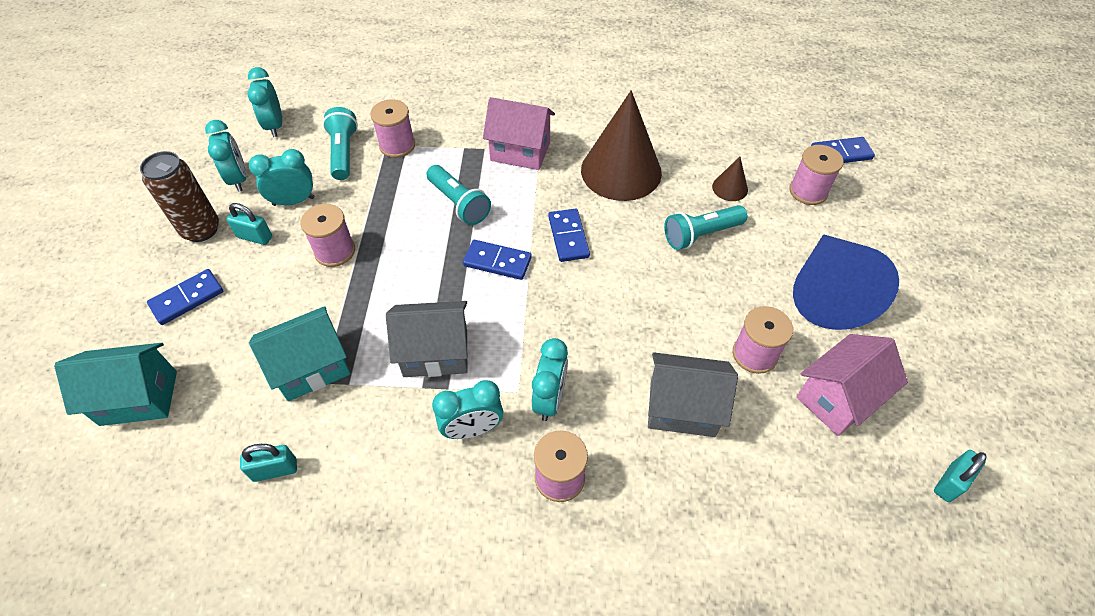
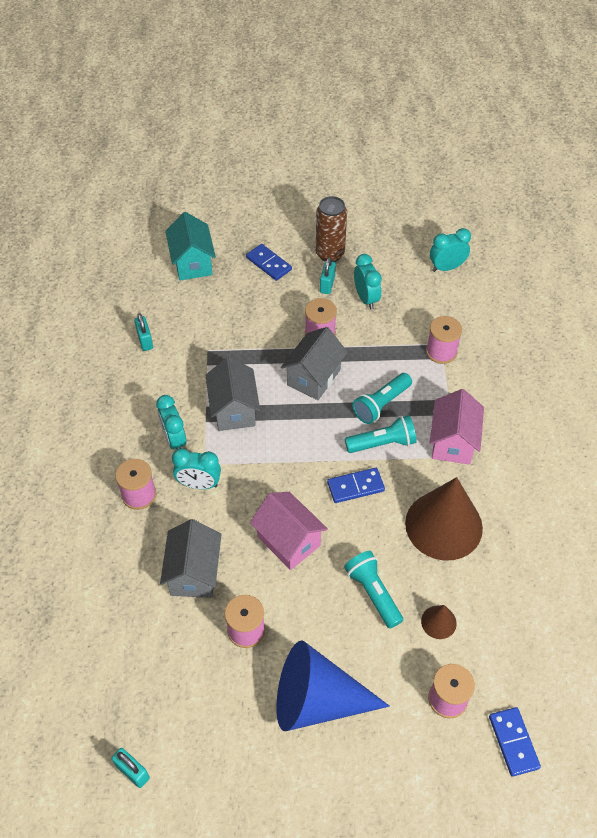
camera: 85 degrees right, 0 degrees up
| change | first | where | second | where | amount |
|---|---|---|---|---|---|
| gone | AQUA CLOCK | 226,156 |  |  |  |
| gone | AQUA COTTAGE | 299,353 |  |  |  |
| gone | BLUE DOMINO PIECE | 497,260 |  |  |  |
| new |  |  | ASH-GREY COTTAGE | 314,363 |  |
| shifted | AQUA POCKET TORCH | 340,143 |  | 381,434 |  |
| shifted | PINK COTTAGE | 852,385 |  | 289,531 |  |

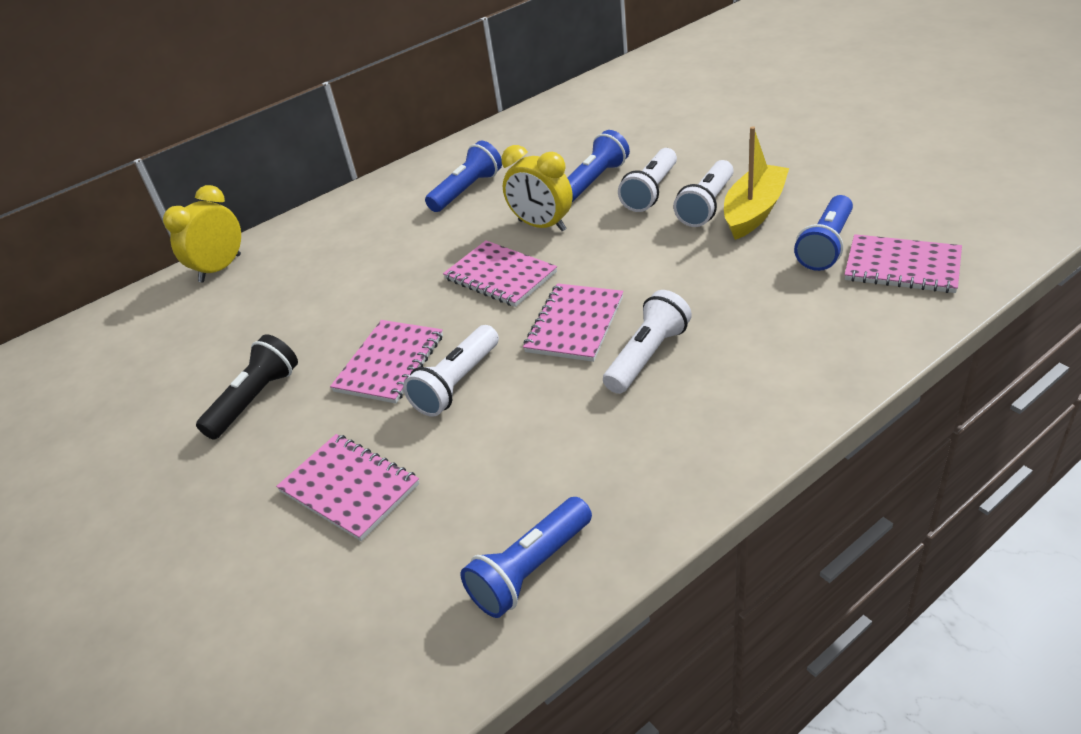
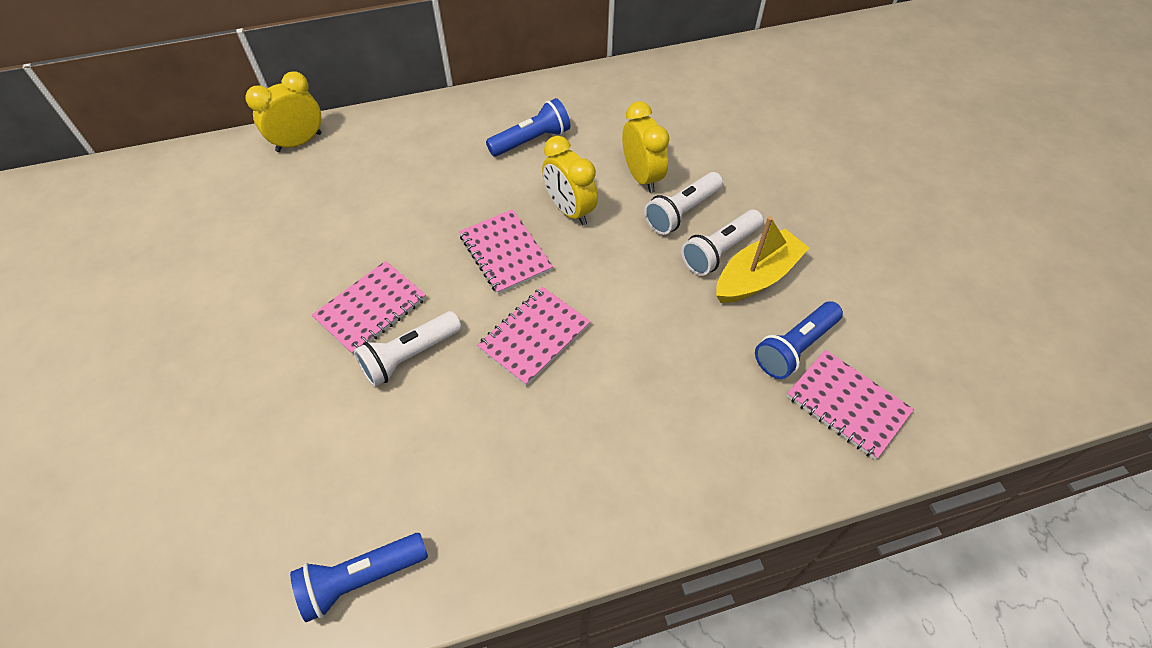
camera: 15 degrees right, 15 degrees up
| change | first | where | second | where | amount |
|---|---|---|---|---|---|
| gone | EBONY POCKET TORCH | 247,387 |  |  |  |
| gone | PINK NOTEBOOK | 347,487 |  |  |  |
| gone | PURE WHITE POCKET TORCH | 647,342 |  |  |  |
| swapped | BLUE POCKET TORCH | 598,166 | YELLOW CLOCK | 646,147 |  |

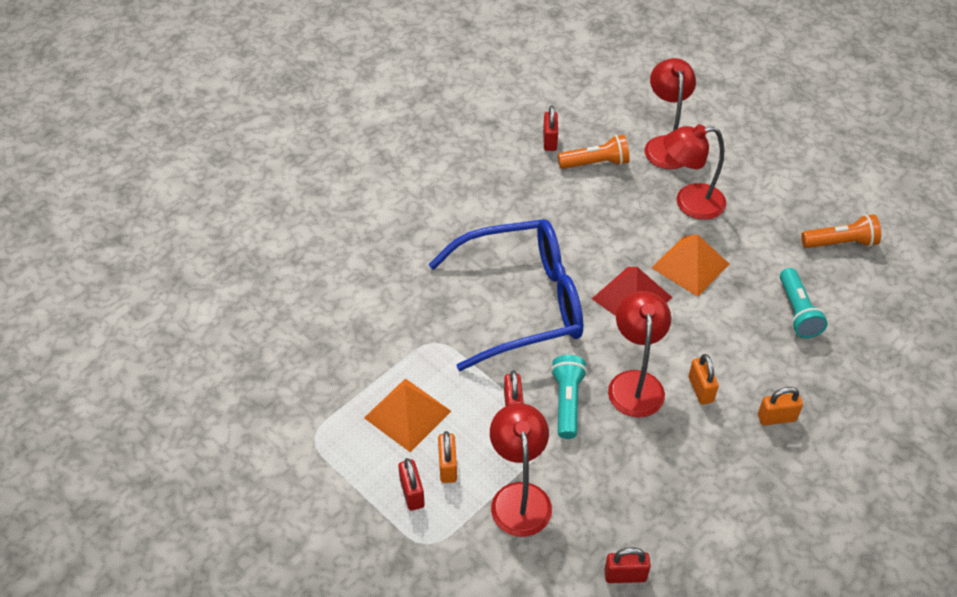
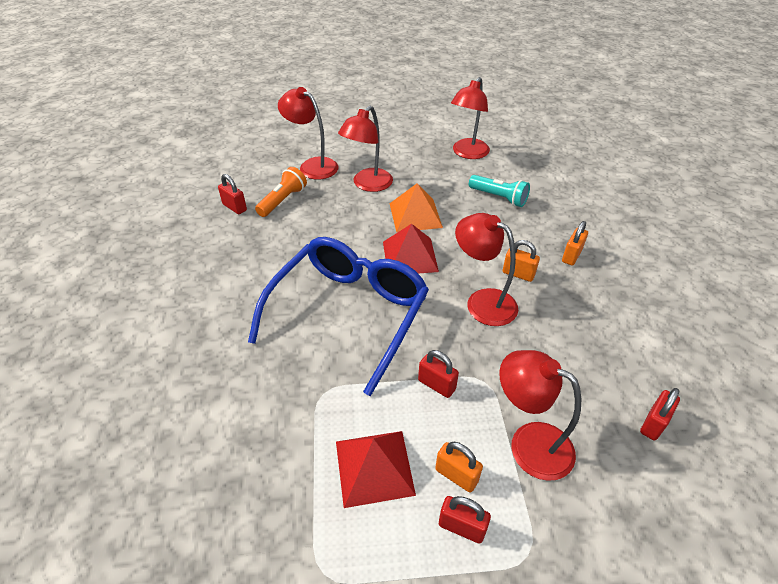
camera: 50 degrees left, 5 degrees down
| change | first | where | second | where | amount |
|---|---|---|---|---|---|
| gone | AQUA POCKET TORCH | 569,397 |  |  |  |
| swapped | BRIGHT ORANGE POCKET TORCH | 841,231 | CRIMSON DESK LAMP | 470,118 |  |
| repainted | BRIGHT ORANGE PYRAMID | 407,415 | CRIMSON PYRAMID | 376,469 |  |

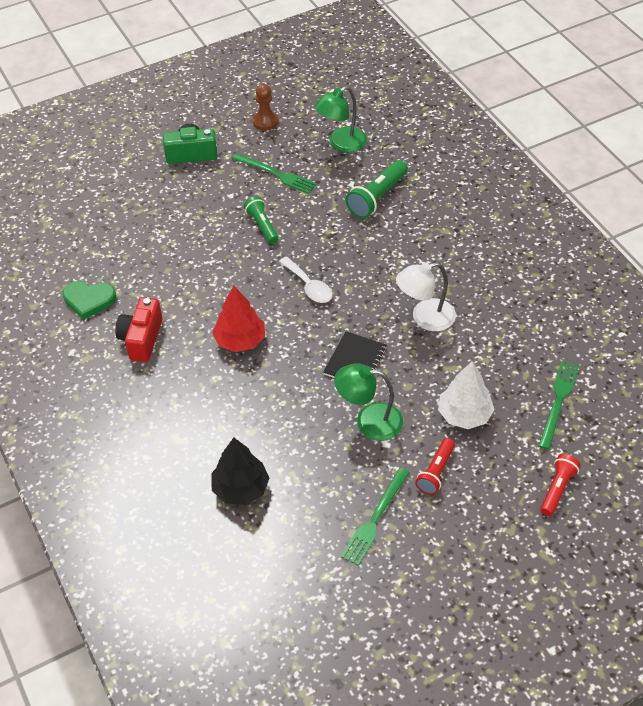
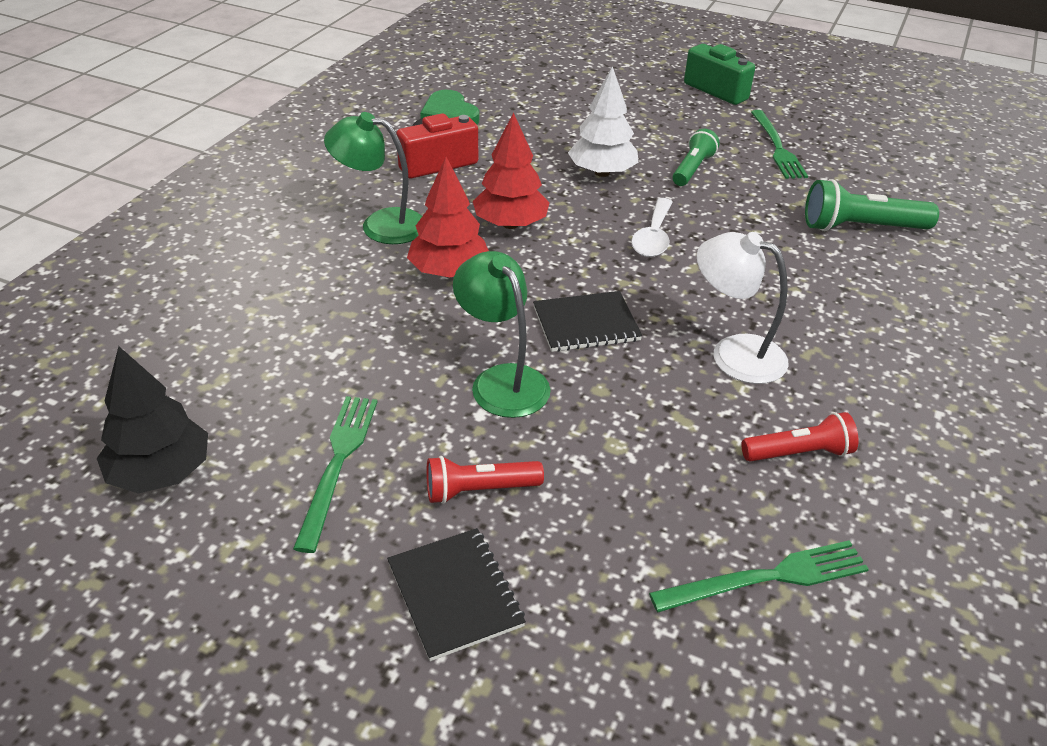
camera: 50 degrees right, 10 degrees down
| change | first | where | second | where | amount |
|---|---|---|---|---|---|
| gone | DARK BROWN PAWN | 266,107 |  |  |  |
| new |  |  | EBONY NOTEBOOK | 456,594 |  |
| new |  |  | CRIMSON TOY TREE | 448,217 |  |
| shifted | EBONY TOY TREE | 240,471 |  | 152,420 |  |
| shifted | GREEN DESK LAMP | 340,119 |  | 373,178 |  |
| shifted | PURE WHITE TOY TREE | 466,395 |  | 603,121 |  |
| shifted | CRIMSON POCKET TORCH | 560,485 |  | 800,437 |  |
| rotated | GREEN FORK | 375,517 |  | 335,474 | 105 degrees clockwise |

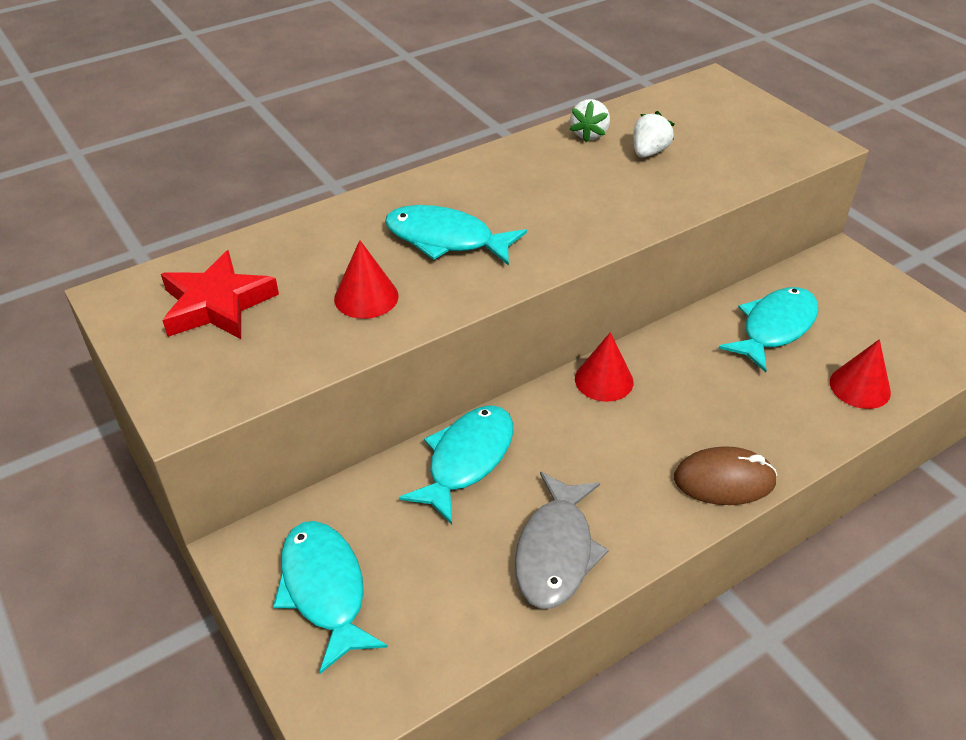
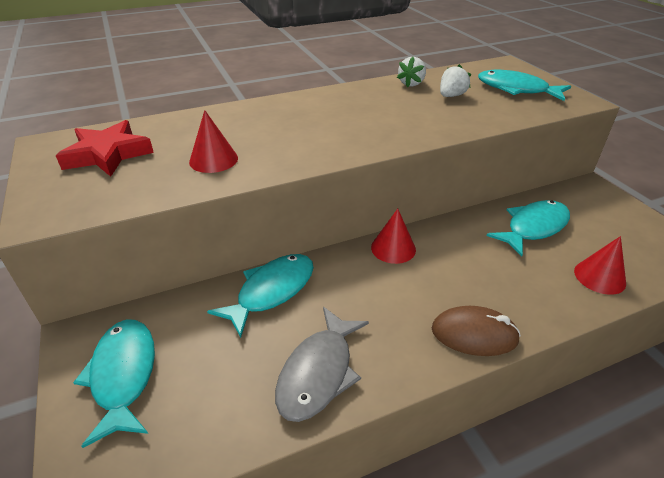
camera: 10 degrees right, 5 degrees down
| change | first | where | second | where | amount |
|---|---|---|---|---|---|
| shifted | AQUA TOY FISH | 456,235 |  | 524,85 |  |

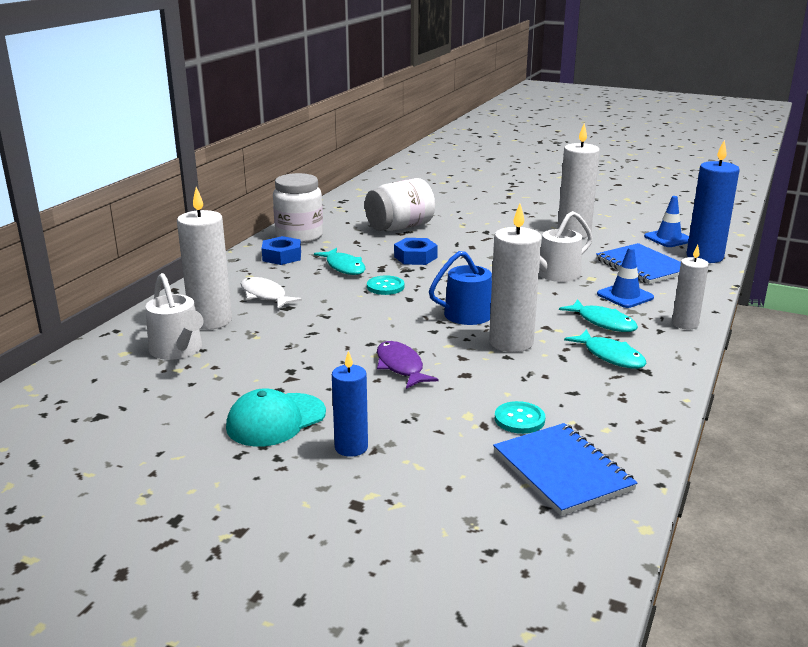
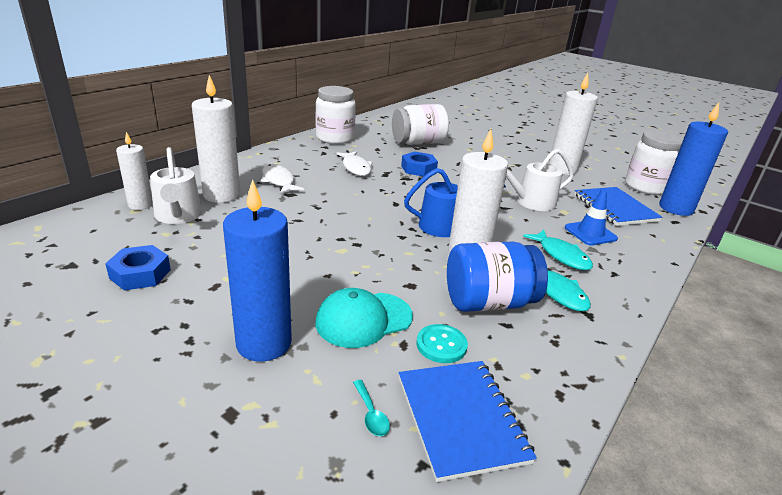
camera: 10 degrees right, 5 degrees up
| change | first | where | second | where | amount |
|---|---|---|---|---|---|
| gone | AQUA SEWING BUTTON | 385,285 |  |  |  |
| gone | PURPLE TOY FISH | 408,365 |  |  |  |
| new |  |  | AQUA TABLESPOON | 371,408 |  |
| new |  |  | BLUE JAR | 497,277 |  |
| shifted | AQUA CAP | 276,417 |  | 364,318 |  |
| shifted | BLUE NUT | 281,250 |  | 138,268 |  |
| shifted | PURE WHITE PILLAR CANDLE | 690,287 |  | 134,171 |  |
| swapped | BLUE SAFETY CONE | 666,221 | PURE WHITE JAR | 654,162 |  |
| repainted | AQUA TOY FISH | 340,261 | PURE WHITE TOY FISH | 354,163 |  |
| scaled | BLUE PILLAR CANDLE | 350,404 |  | 257,270 | x1.64 |

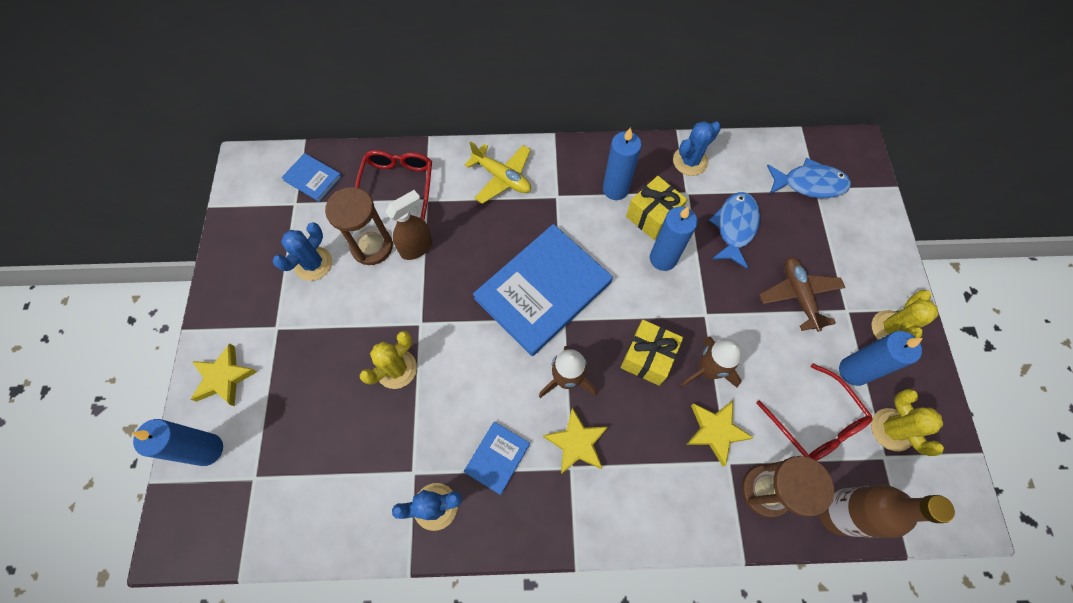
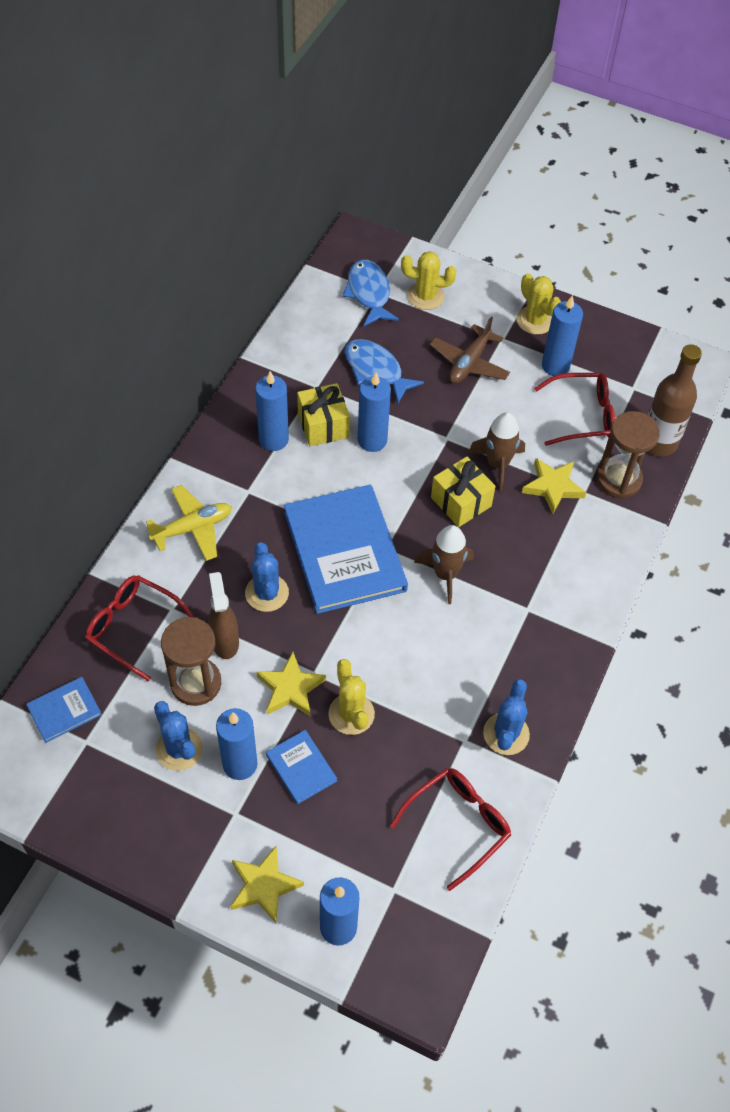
camera: 65 degrees left, 10 degrees down
| change | first | where | second | where | amount |
|---|---|---|---|---|---|
| new |  |  | BLUE PILLAR CANDLE | 237,744 |  |
| new |  |  | CRIMSON EYEGLASSES | 450,829 |  |
| shifted | BLUE BOOK | 497,458 |  | 301,767 |  |
| shifted | YELLOW STAR | 575,441 |  | 291,684 |  |
| shifted | BLUE CACTUS | 697,148 |  | 267,577 |  |
| shifted | YELLOW CACTUS | 907,422 |  | 428,280 |  |
| rotated | DARK BROWN PLANE | 802,294 |  | 470,350 | 75 degrees counterclockwise |
| rotated | BLUE TOY FISH | 809,178 |  | 371,293 | 45 degrees counterclockwise |

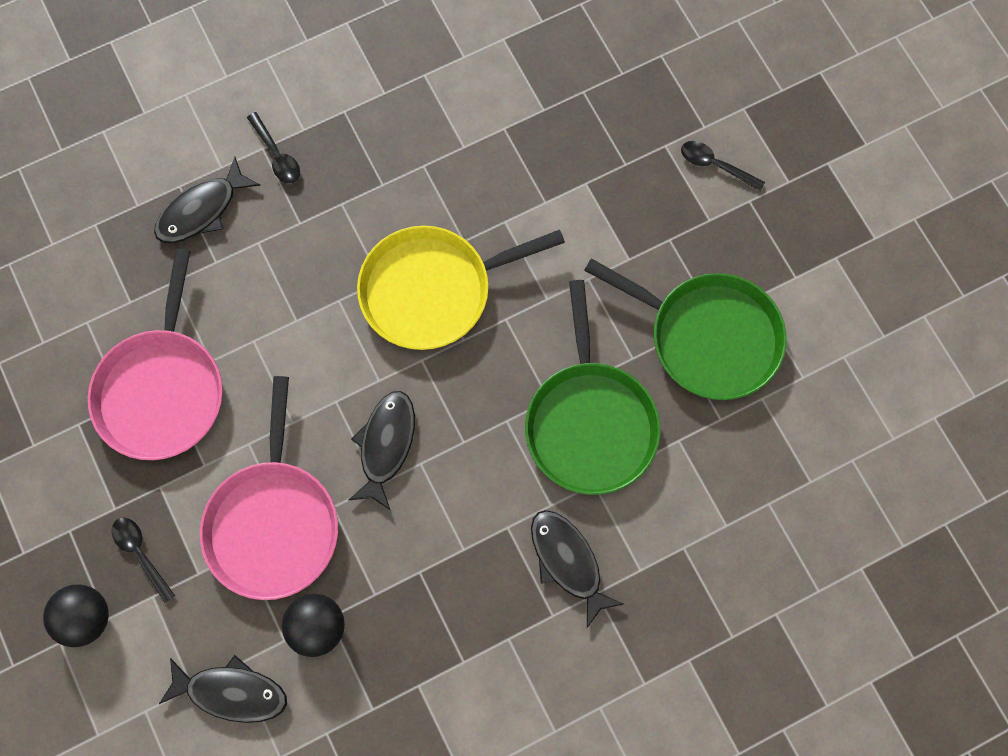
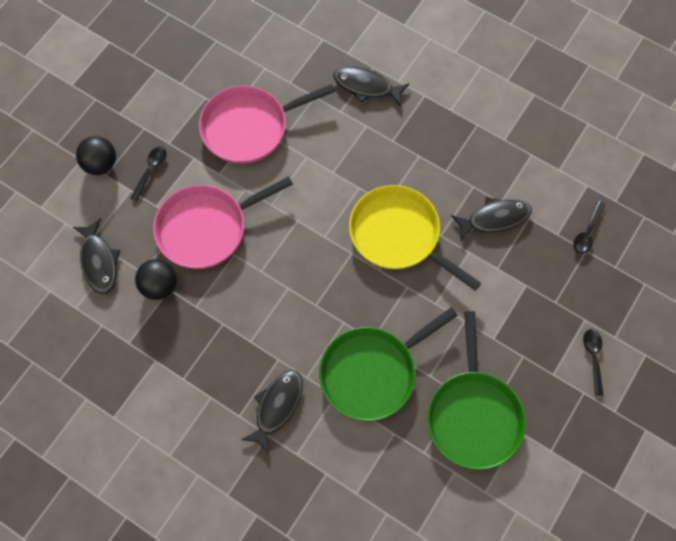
camera: 60 degrees right, 5 degrees down
| change | first | where | second | where | amount |
|---|---|---|---|---|---|
| shifted | EBONY TABLESPOON | 273,148 |  | 589,227 |  |
| shifted | EBONY TOY FISH | 382,451 |  | 491,219 |  |

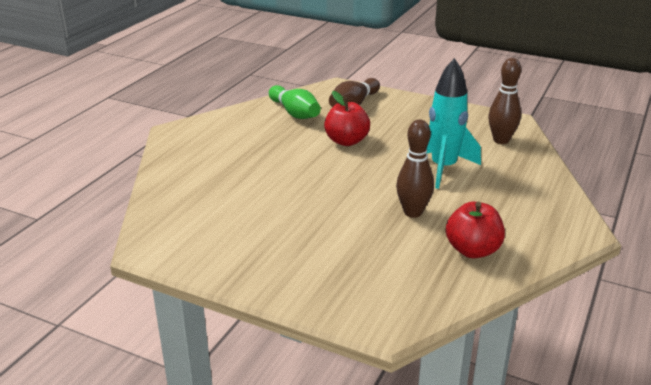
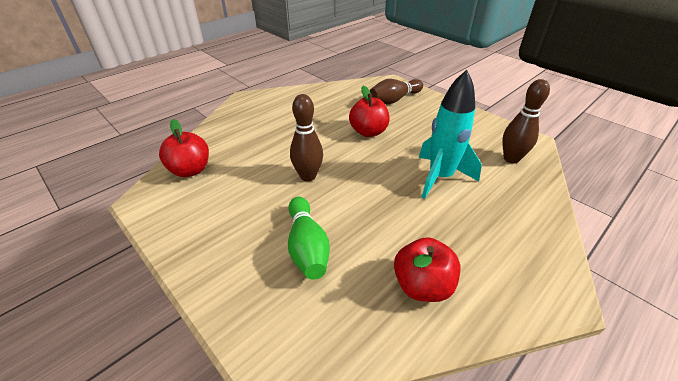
camera: 20 degrees right, 10 degrees up
| change | first | where | second | where | amount |
|---|---|---|---|---|---|
| new |  |  | CRIMSON APPLE FRUIT | 184,148 |  |
| shifted | GREEN BOWLING PIN | 295,102 |  | 309,238 |  |
| shifted | DARK BROWN BOWLING PIN | 415,169 |  | 306,137 |  |

